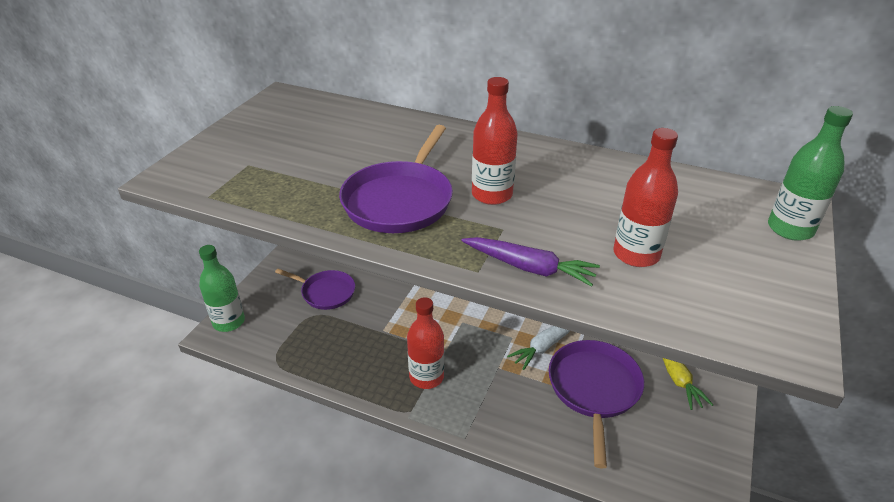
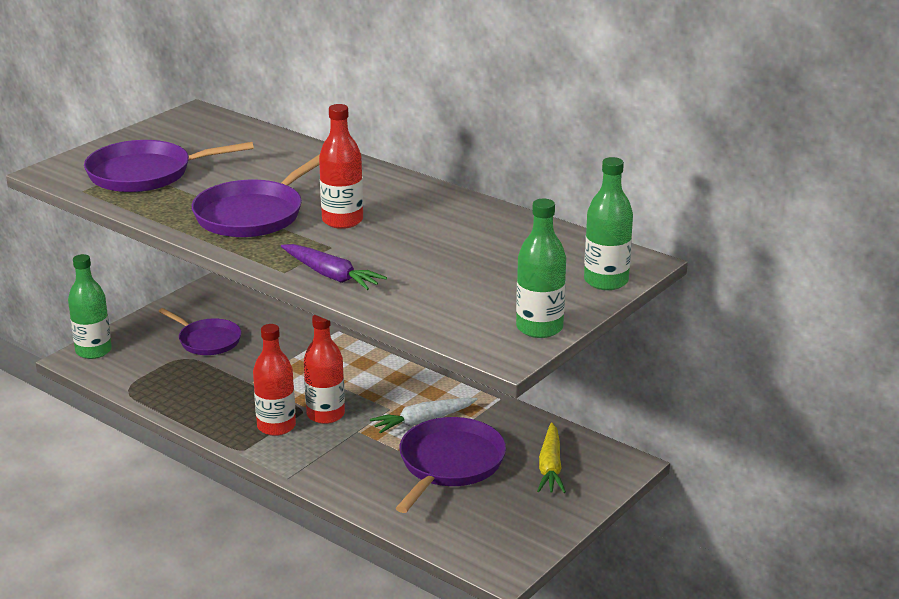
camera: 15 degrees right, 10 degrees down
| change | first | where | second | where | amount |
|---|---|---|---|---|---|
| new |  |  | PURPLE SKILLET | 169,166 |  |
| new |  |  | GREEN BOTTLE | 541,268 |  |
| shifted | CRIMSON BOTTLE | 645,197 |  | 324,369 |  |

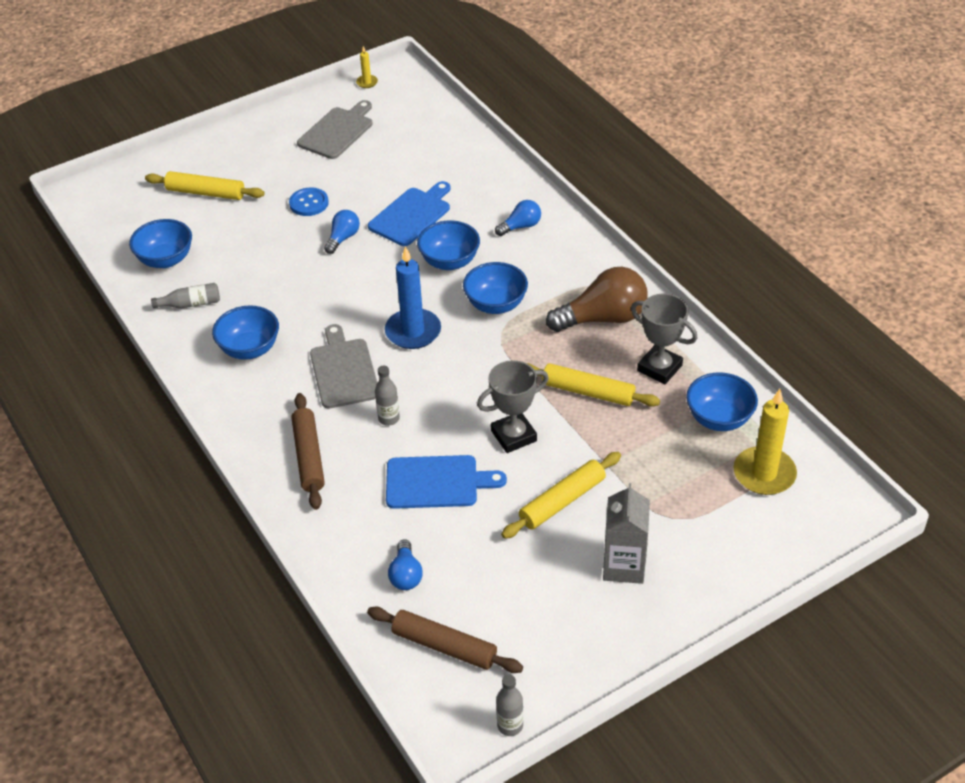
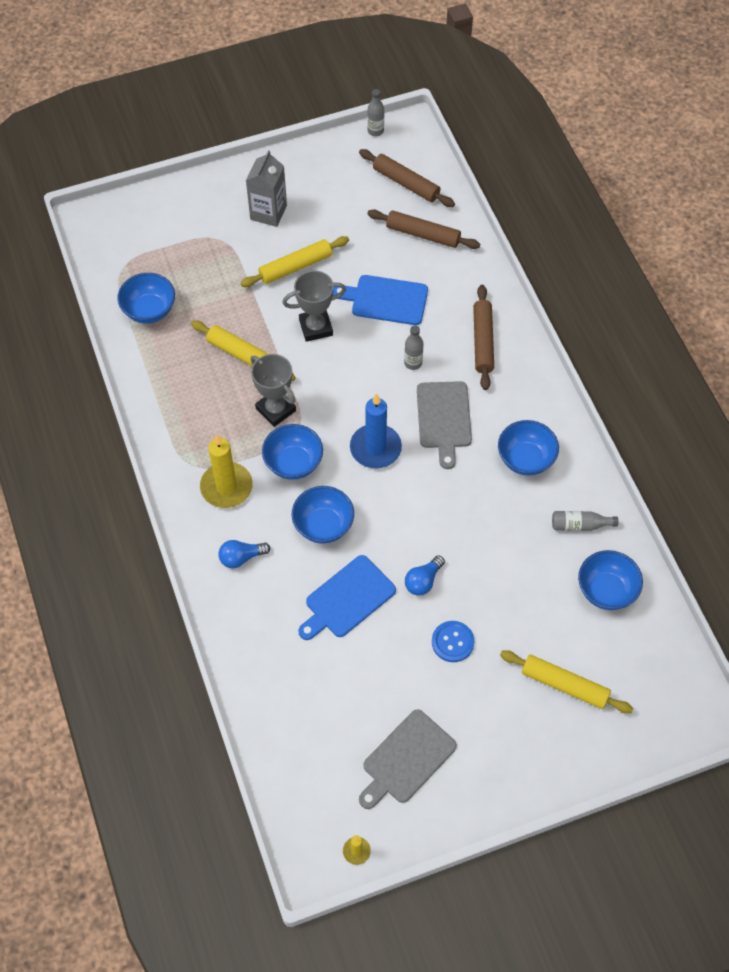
camera: 170 degrees left, 15 degrees up
| change | first | where | second | where | amount |
|---|---|---|---|---|---|
| gone | DARK BROWN LIGHTBULB | 597,299 |  |  |  |
| shifted | ASH-GREY AWARD CUP | 664,338 |  | 273,390 |  |
| shifted | YELLOW PILLAR CANDLE | 765,442 |  | 226,471 |  |
| swapped | BLUE LIGHTBULB | 405,564 | DARK BROWN ROLLING PIN | 424,229 |  |

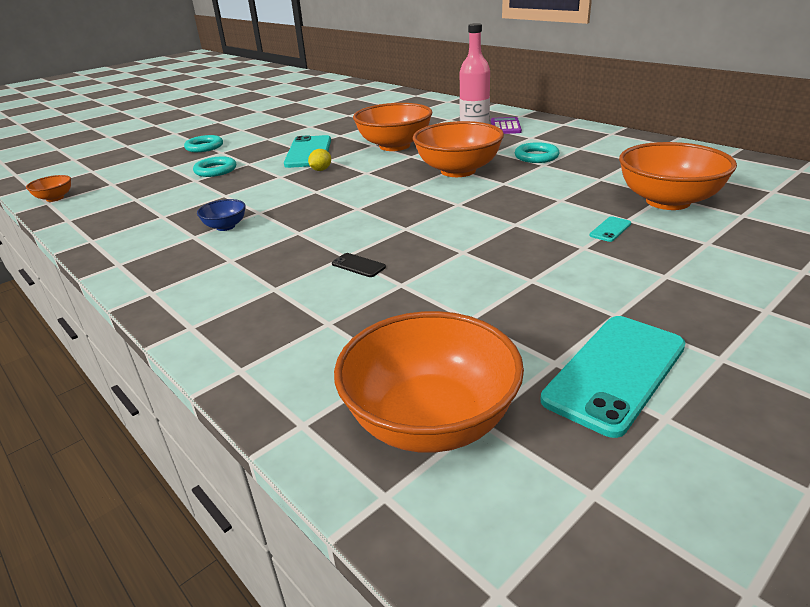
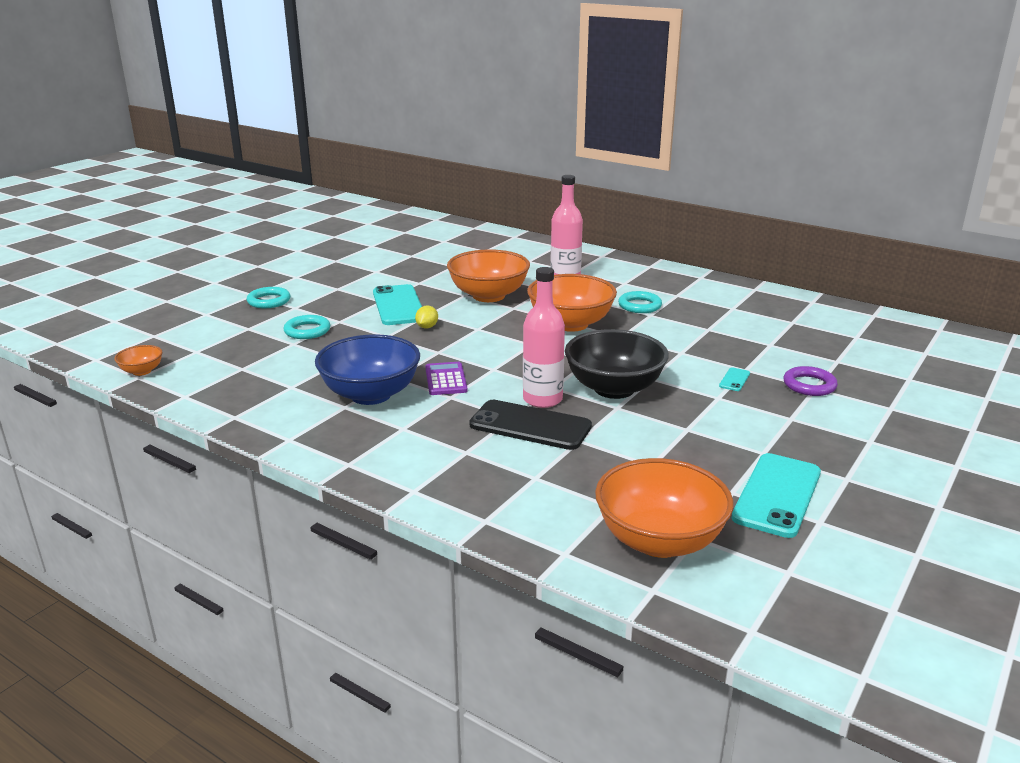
camera: 15 degrees left, 5 degrees down
| change | first | where | second | where | amount |
|---|---|---|---|---|---|
| gone | BRIGHT ORANGE SERVING BOWL | 678,176 |  |  |  |
| new |  |  | PINK BOTTLE | 544,337 |  |
| new |  |  | EBONY SERVING BOWL | 617,364 |  |
| new |  |  | PURPLE HOOP | 810,381 |  |
| shifted | PURPLE POCKET CALCULATOR | 506,125 |  | 446,378 |  |
| scaled | BLUE SERVING BOWL | 221,215 |  | 367,369 | x2.17 |
| scaled | EBONY MOBILE PHONE | 359,265 |  | 530,425 | x2.36 |

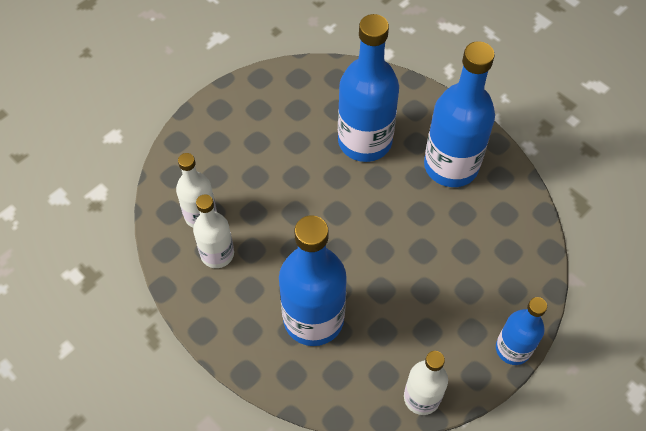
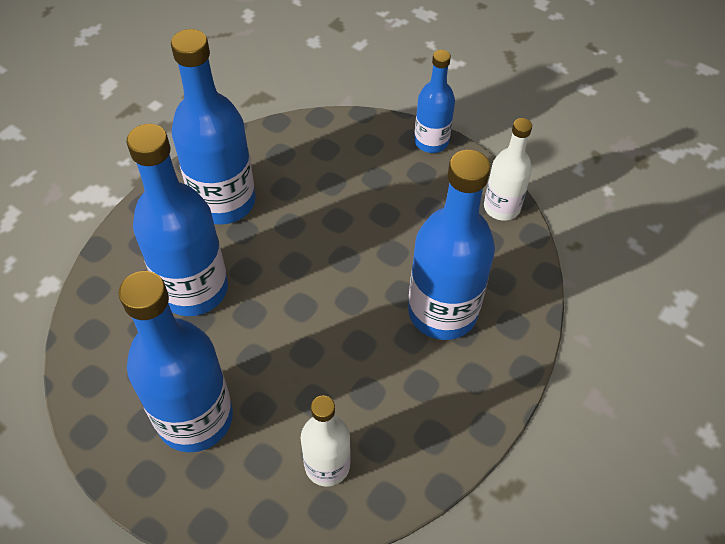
camera: 100 degrees left, 5 degrees down
| change | first | where | second | where | amount |
|---|---|---|---|---|---|
| gone | PURE WHITE BOTTLE | 213,231 |  |  |  |
| new |  |  | BLUE BOTTLE | 176,361 |  |

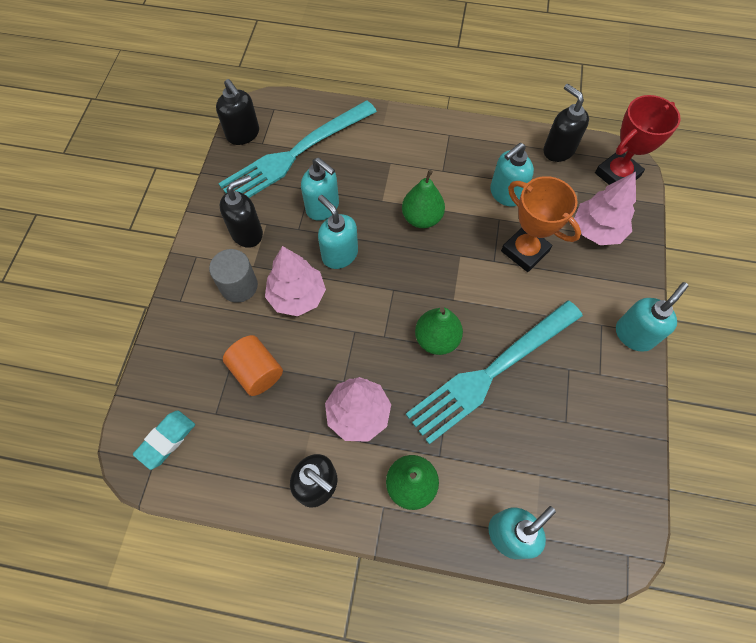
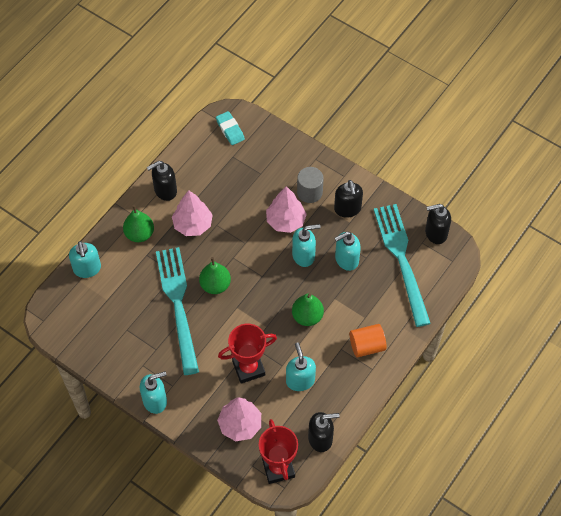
camera: 115 degrees right, 5 degrees down
| change | first | where | second | where | amount |
|---|---|---|---|---|---|
| shifted | BRIGHT ORANGE CYLINDER | 253,365 |  | 368,340 |  |
| repainted | BRIGHT ORANGE AWARD CUP | 541,224 | CRIMSON AWARD CUP | 247,354 |  |
| rotated | AQUA PUMP BOTTLE | 652,316 |  | 153,392 | 90 degrees counterclockwise |

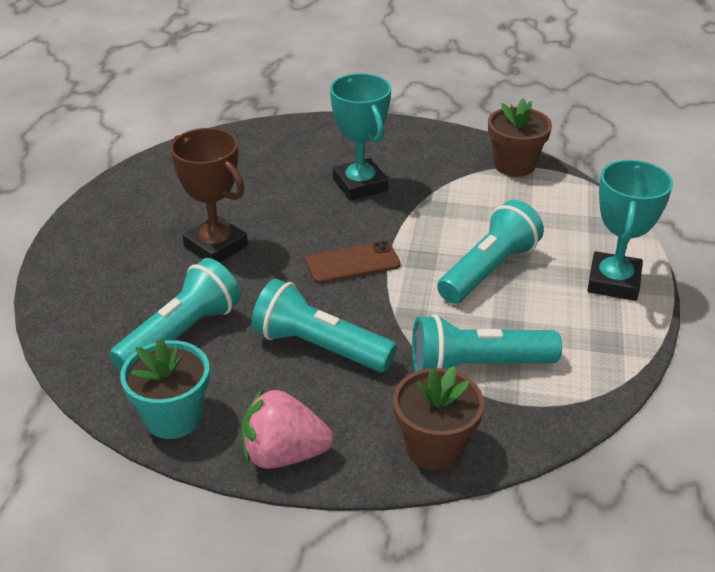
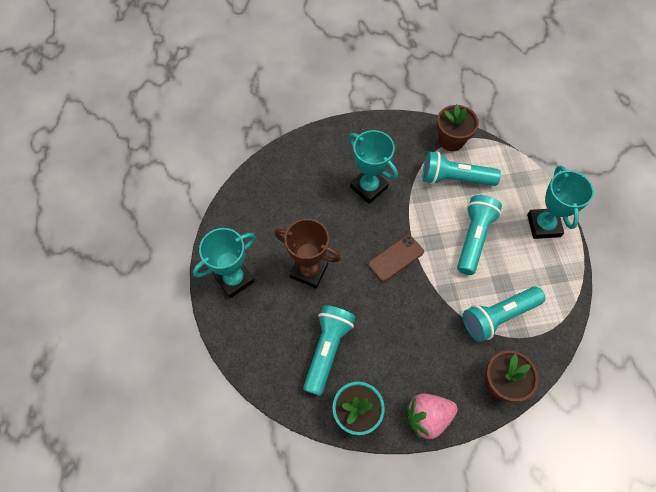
camera: 20 degrees left, 25 degrees up
| change | first | where | second | where | amount |
|---|---|---|---|---|---|
| new |  |  | AQUA AWARD CUP | 224,263 |  |
| shifted | AQUA POCKET TORCH | 324,325 |  | 462,168 |  |

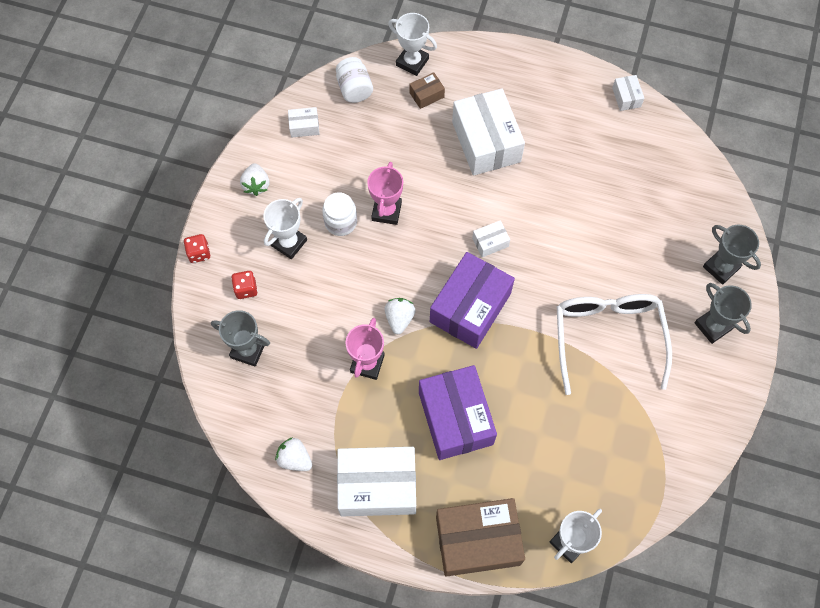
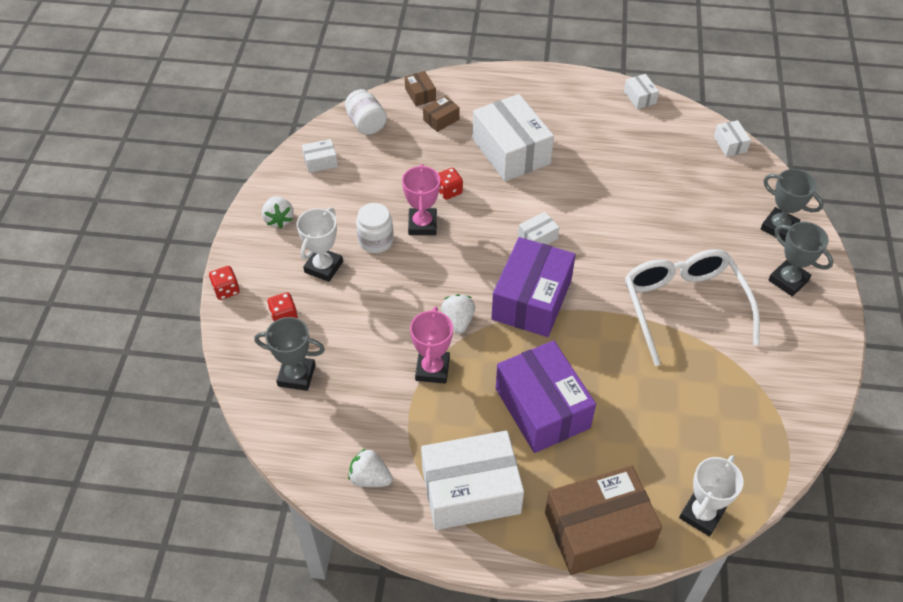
camera: 10 degrees left, 15 degrees down
| change | first | where | second | where | amount |
|---|---|---|---|---|---|
| new |  |  | CRIMSON DICE | 450,184 |  |
| new |  |  | PURE WHITE PACKAGE | 732,138 |  |
| swapped | PURE WHITE AWARD CUP | 412,44 | DARK BROWN PACKAGE | 420,88 |  |

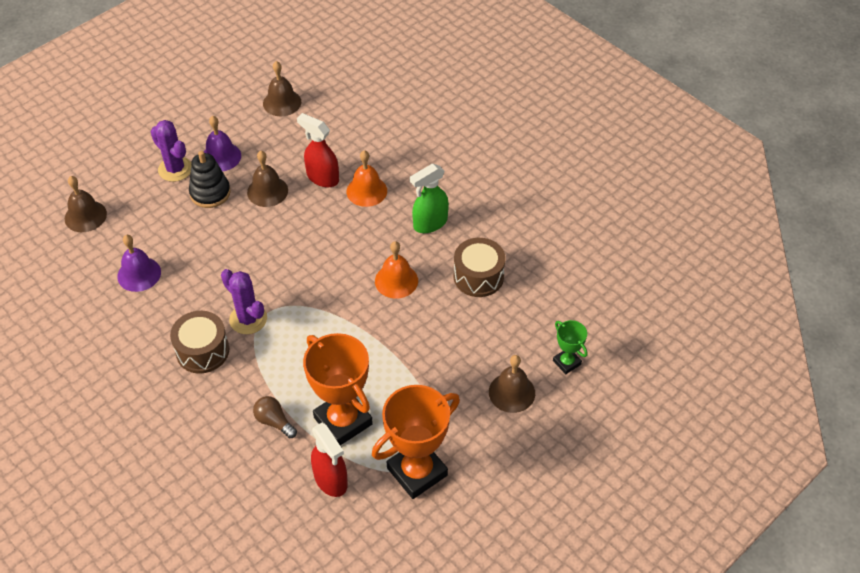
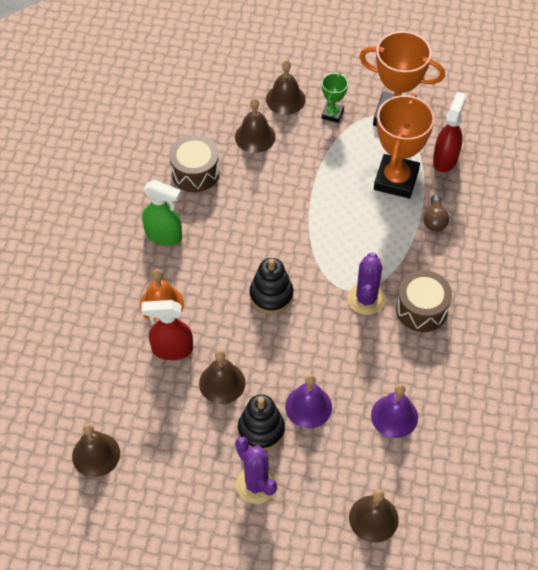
camera: 125 degrees left, 5 degrees up
| change | first | where | second | where | amount |
|---|---|---|---|---|---|
| gone | BRIGHT ORANGE SCHOOL BELL | 396,269 |  |  |  |
| new |  |  | DARK BROWN SCHOOL BELL | 255,125 |  |
| new |  |  | EBONY RING STACKER | 271,286 |  |
| shifted | PURPLE SCHOOL BELL | 222,144 |  | 308,401 |  |
| shifted | GREEN AWARD CUP | 570,347 |  | 335,97 |  |
| rotated | PURPLE CACTUS | 171,151 |  | 256,470 | 45 degrees counterclockwise |
| rotated | CRIMSON SPRAYER | 318,150 |  | 167,330 | 90 degrees clockwise |

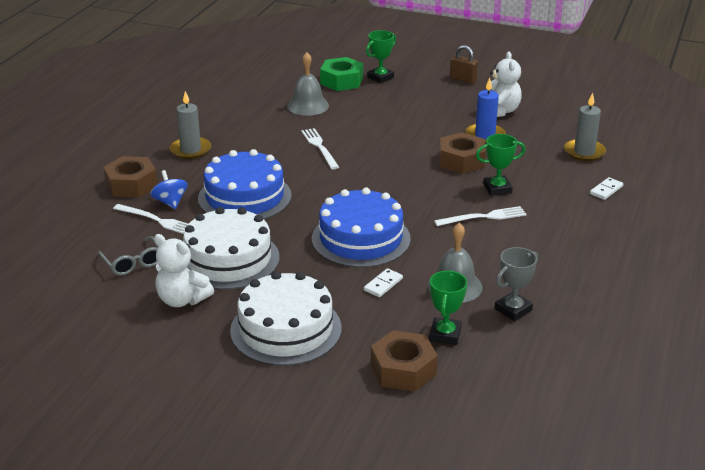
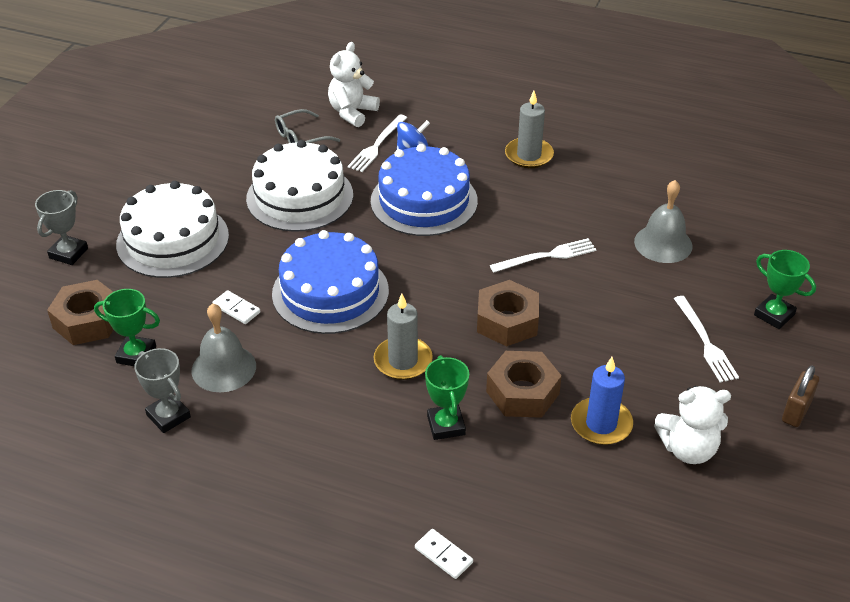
camera: 90 degrees right, 10 degrees up
| change | first | where | second | where | amount |
|---|---|---|---|---|---|
| gone | GREEN NUT | 341,74 |  |  |  |
| new |  |  | ASH-GREY AWARD CUP | 61,227 |  |
| shifted | DARK BROWN NUT | 130,176 |  | 508,313 |  |
| shifted | PURE WHITE STUFFED BEAR | 184,270 |  | 354,84 |  |
| shifted | PURE WHITE FORK | 480,216 |  | 706,339 |  |
| shifted | ASH-GREY PILLAR CANDLE | 585,127 |  | 403,337 |  |

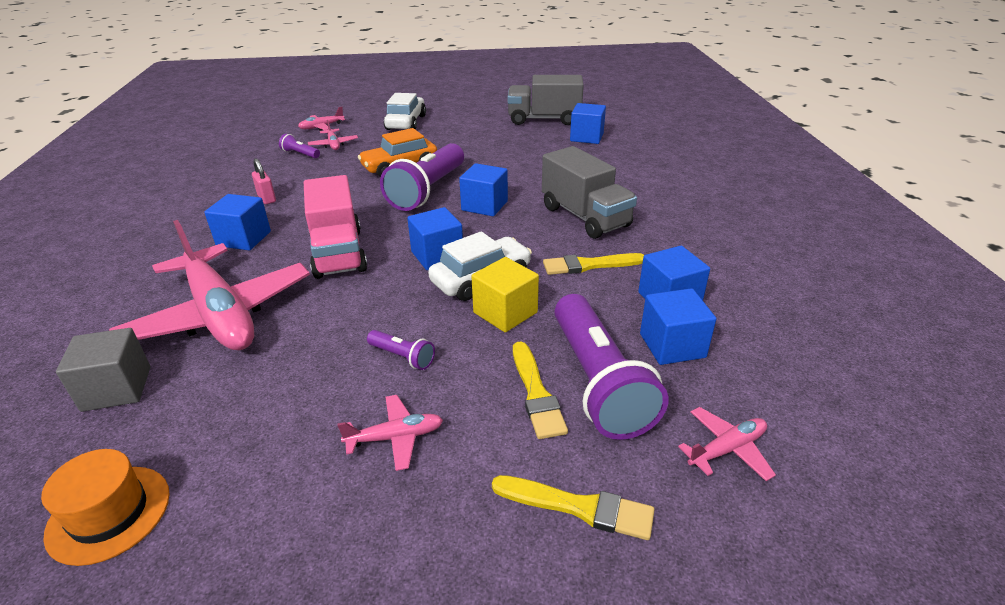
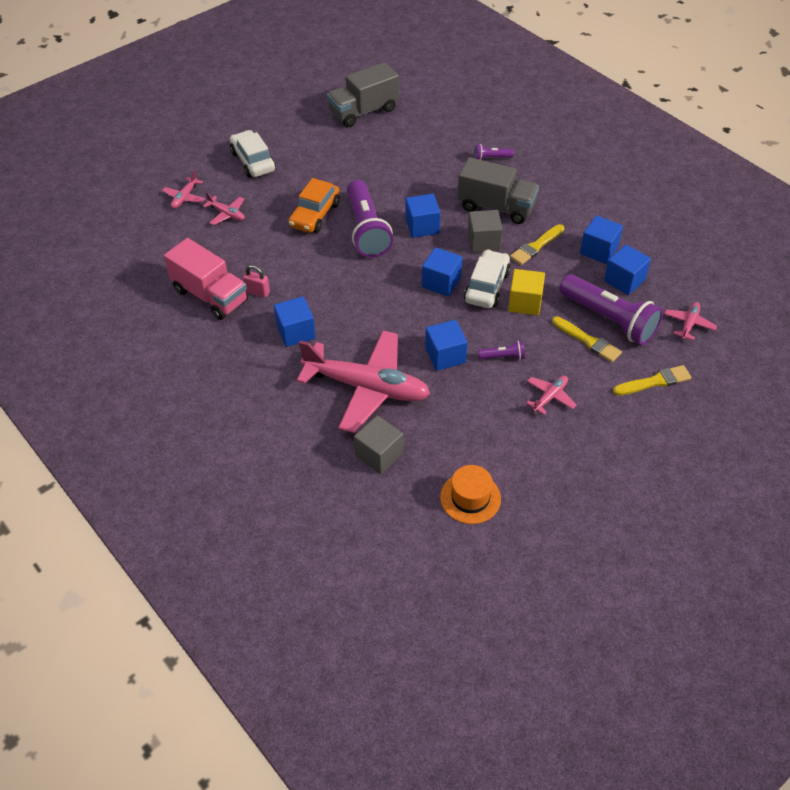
camera: 35 degrees left, 15 degrees up
| change | first | where | second | where | amount |
|---|---|---|---|---|---|
| new |  |  | ASH-GREY BLOCK | 485,231 |  |
| shifted | PURPLE POCKET TORCH | 299,146 |  | 494,152 |  |
| shifted | PINK LORRY | 335,227 |  | 206,279 |  |
| shifted | BLUE BLOCK | 588,123 |  | 446,345 |  |

